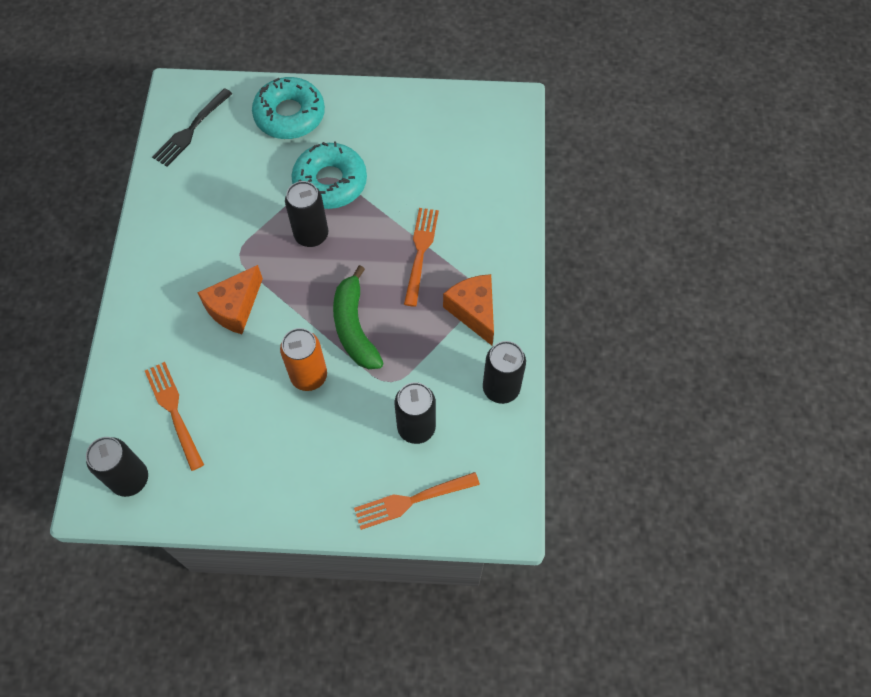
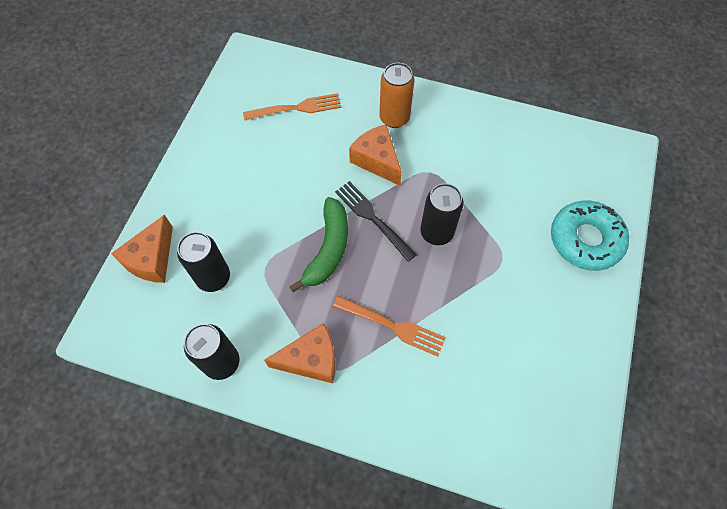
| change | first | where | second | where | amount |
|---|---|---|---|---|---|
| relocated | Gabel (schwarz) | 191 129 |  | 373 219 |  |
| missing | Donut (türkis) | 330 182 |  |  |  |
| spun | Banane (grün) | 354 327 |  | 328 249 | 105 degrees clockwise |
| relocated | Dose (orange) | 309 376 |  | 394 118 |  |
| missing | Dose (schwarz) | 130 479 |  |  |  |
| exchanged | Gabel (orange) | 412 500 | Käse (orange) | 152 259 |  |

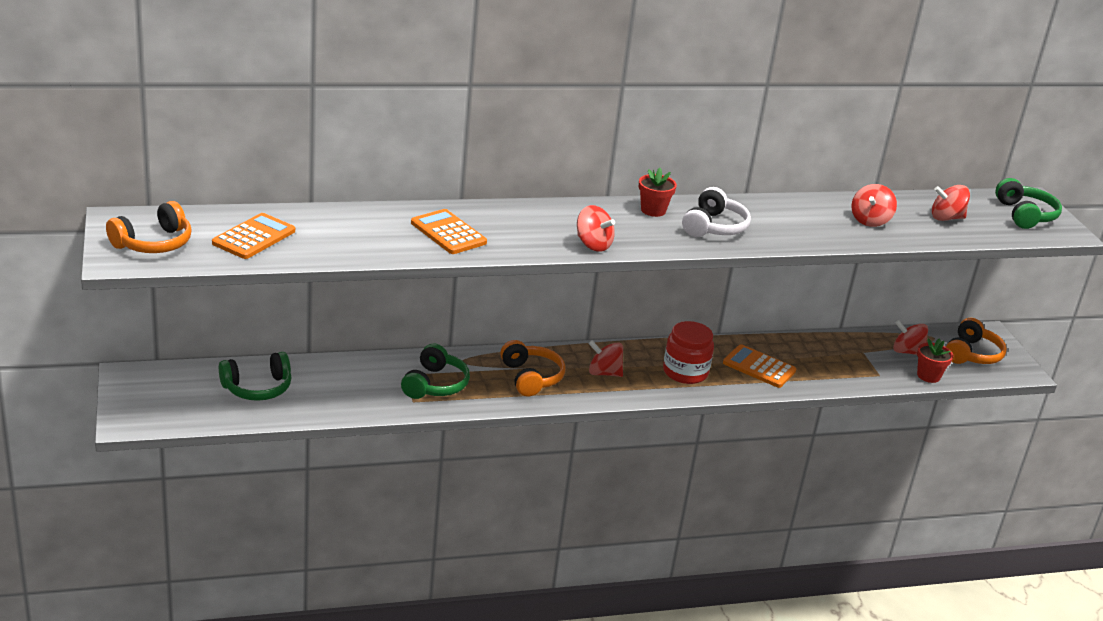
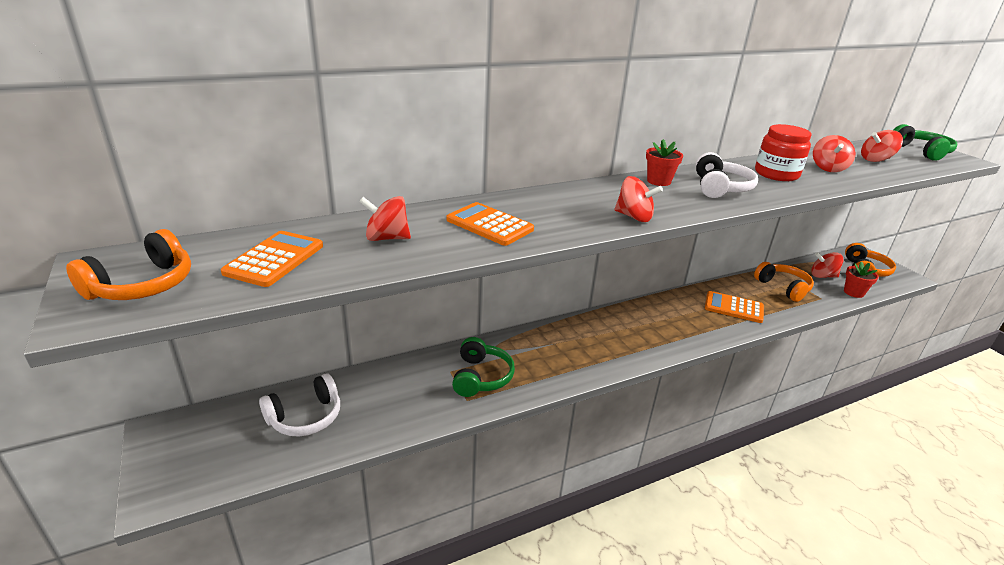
| change | first | where | second | where | amount |
|---|---|---|---|---|---|
| relocated | Einmachglas (rot) | 685 372 |  | 776 174 |  |
| relocated | Kopfhörer (orange) | 531 377 |  | 783 288 |  |
| relocated | Kreisel (rot) | 604 373 |  | 387 238 |  |
| colour | Kopfhörer (grün) | 257 388 | Kopfhörer (weiß) | 305 417 |  |

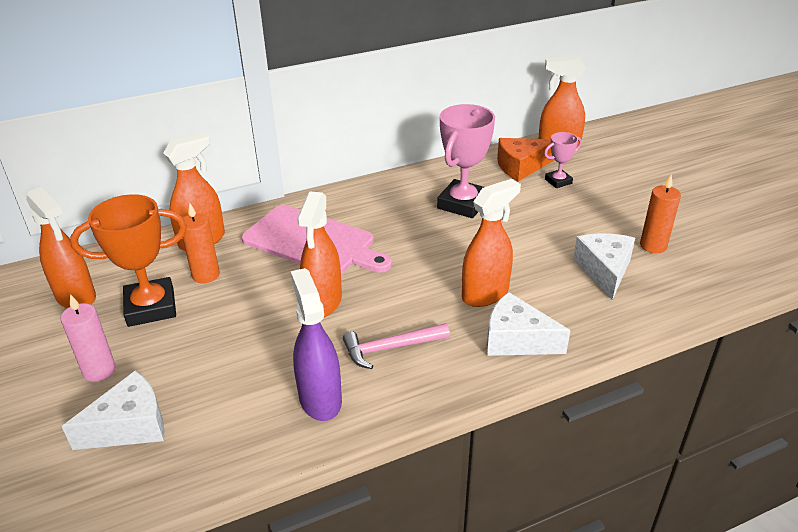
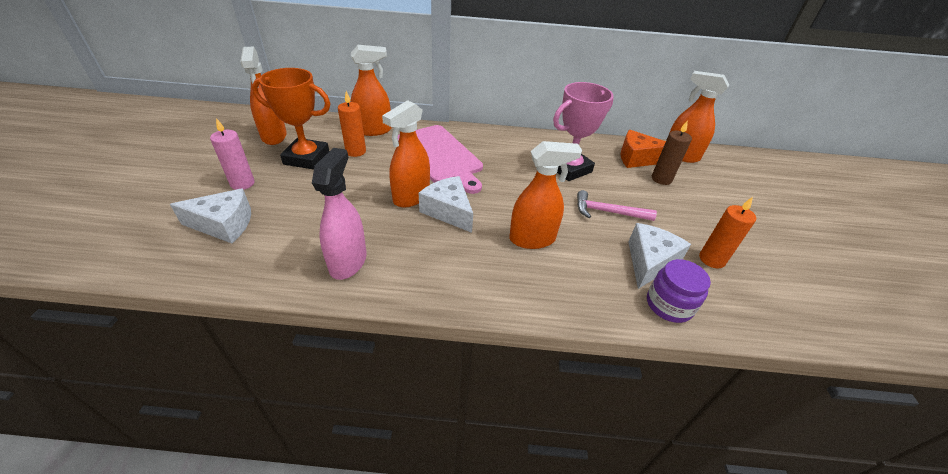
| change | first | where | second | where | amount |
|---|---|---|---|---|---|
| exchanged | Pokal (rosa) | 558 181 | Kerze (braun) | 661 179 |  |
| colour | Sprühflasche (lila) | 320 399 | Sprühflasche (rosa) | 348 262 |  |
| relocated | Käse (weiß) | 516 340 |  | 448 211 |  |
| relocated | Hammer (rosa) | 390 348 |  | 608 212 |  |
| appeared |  |  | Einmachglas (lila) | 669 305 |  |

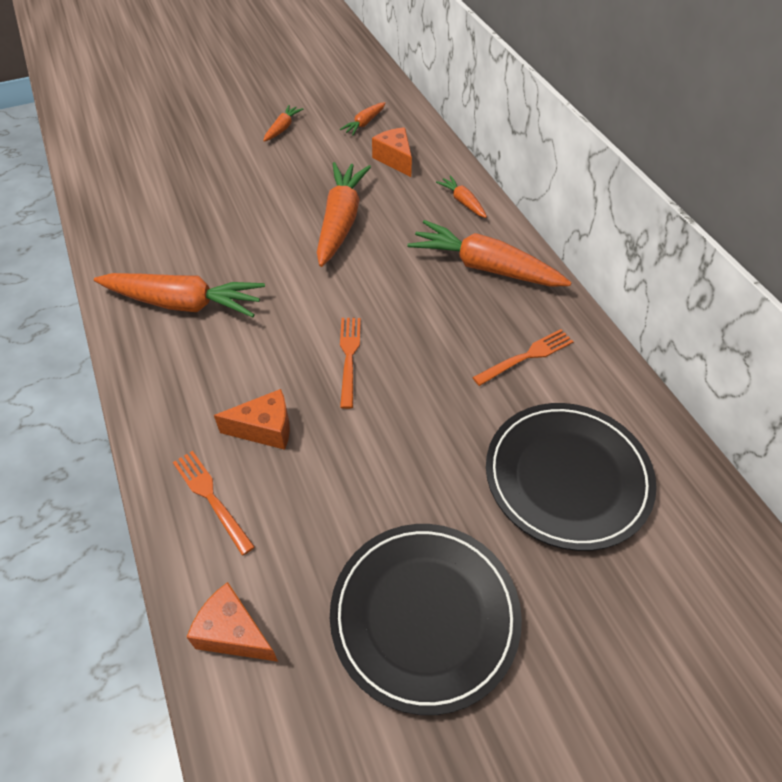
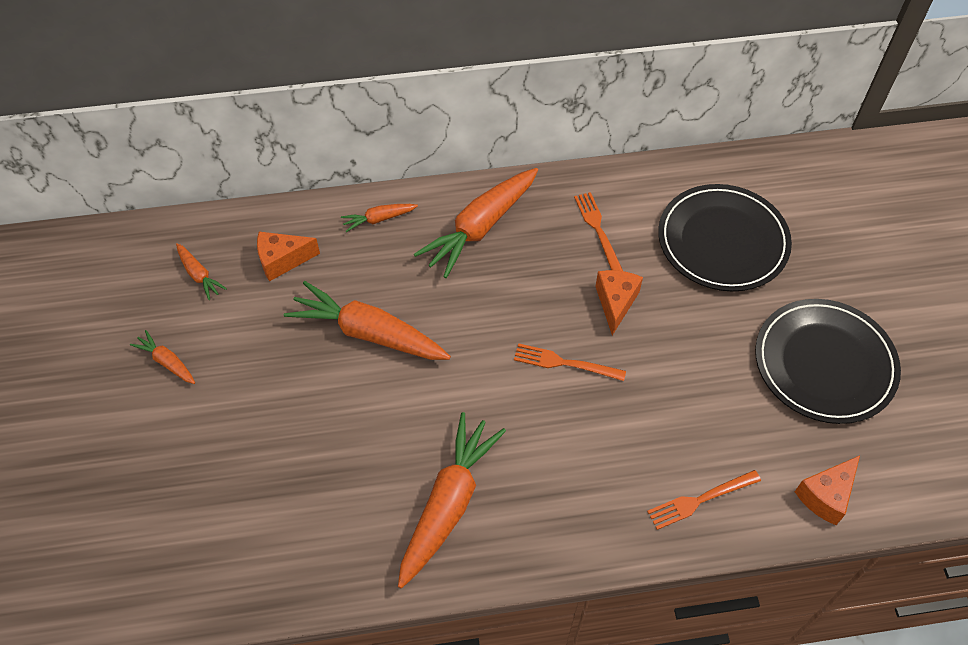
| change | first | where | second | where | amount |
|---|---|---|---|---|---|
| relocated | Käse (orange) | 265 429 |  | 615 303 |  |

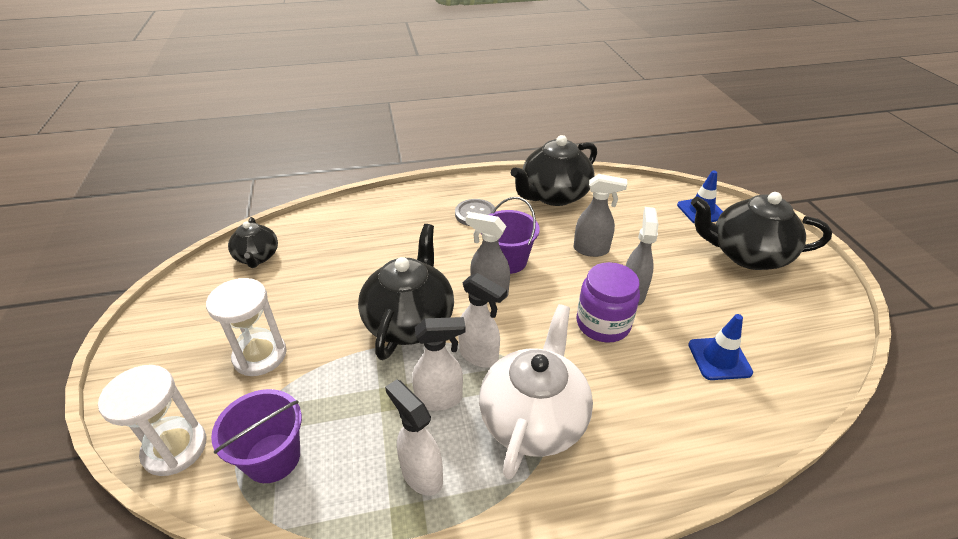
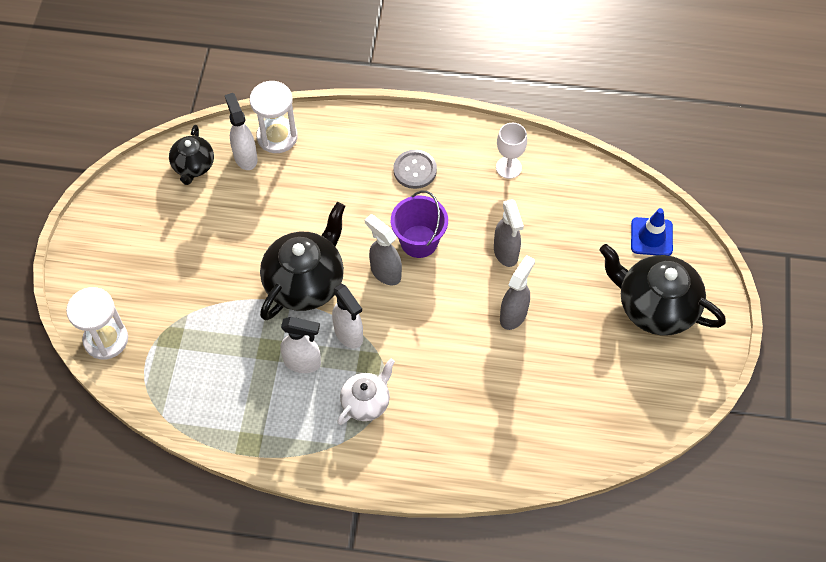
| change | first | where | second | where | amount |
|---|---|---|---|---|---|
| exchanged | Teekanne (schwarz) | 553 195 | Kelch (weiß) | 508 167 |  |
| spun | Sprühflasche (grau) | 591 250 |  | 506 253 | 45 degrees clockwise |
| missing | Einmachglas (lila) | 603 324 |  |  |  |
| relocated | Sanduhr (weiß) | 260 356 |  | 277 137 |  |
| size | Teekanne (weiß) | 533 418 |  | 366 402 | x0.57 |
| missing | Leitkegel (blau) | 719 358 |  |  |  |
| relocated | Sprühflasche (weiß) | 421 474 |  | 245 157 |  |
| missing | Eimer (lila) | 273 457 |  |  |  |

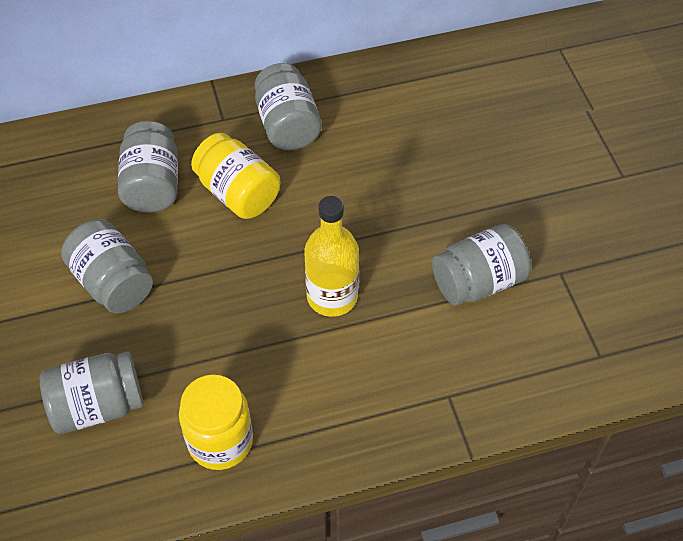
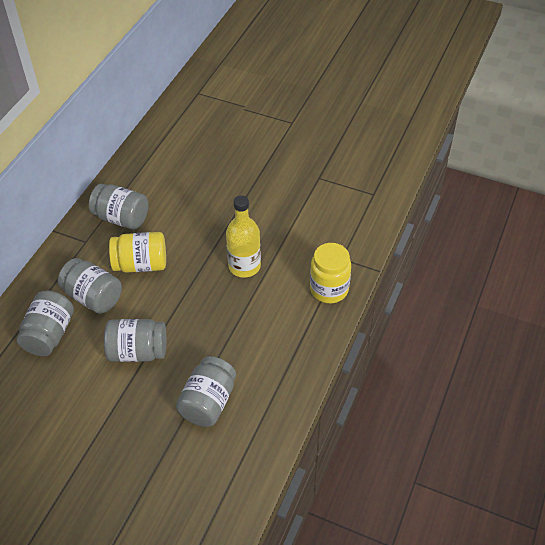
| change | first | where | second | where | amount |
|---|---|---|---|---|---|
| relocated | Einmachglas (grau) | 478 282 |  | 49 334 |  |
| relocated | Einmachglas (gelb) | 220 441 |  | 329 289 |  |

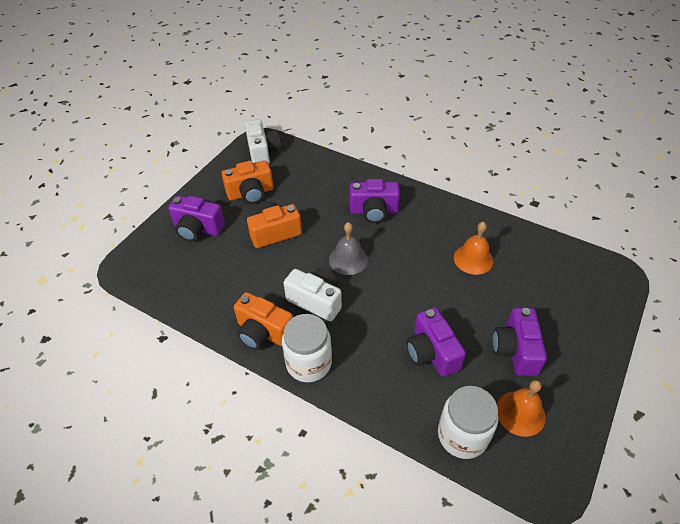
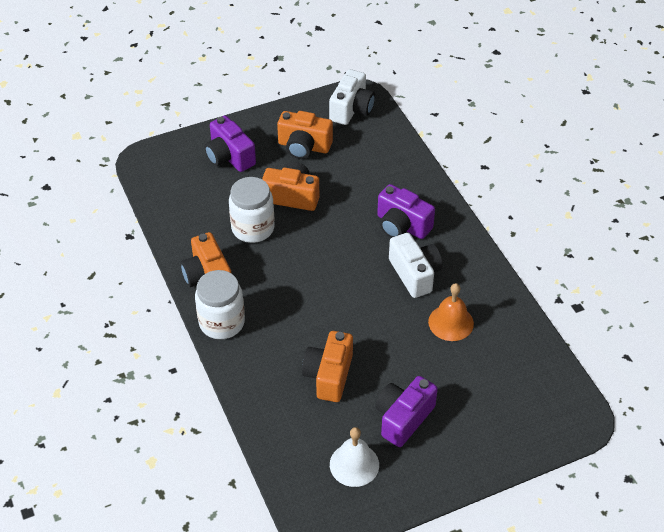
| change | first | where | second | where | amount |
|---|---|---|---|---|---|
| missing | Glocke (grau) | 348 259 |  |  |  |
| relocated | Kamera (weiß) | 316 300 |  | 415 274 |  |
| colour | Kamera (lila) | 431 352 | Kamera (orange) | 329 375 |  |
| colour | Glocke (orange) | 520 413 | Glocke (weiß) | 354 464 |  |
| relocated | Einmachglas (weiß) | 462 435 |  | 253 228 |  |

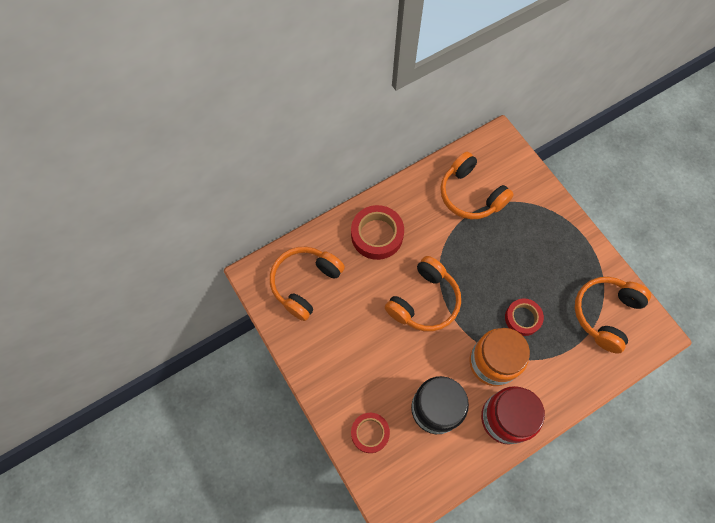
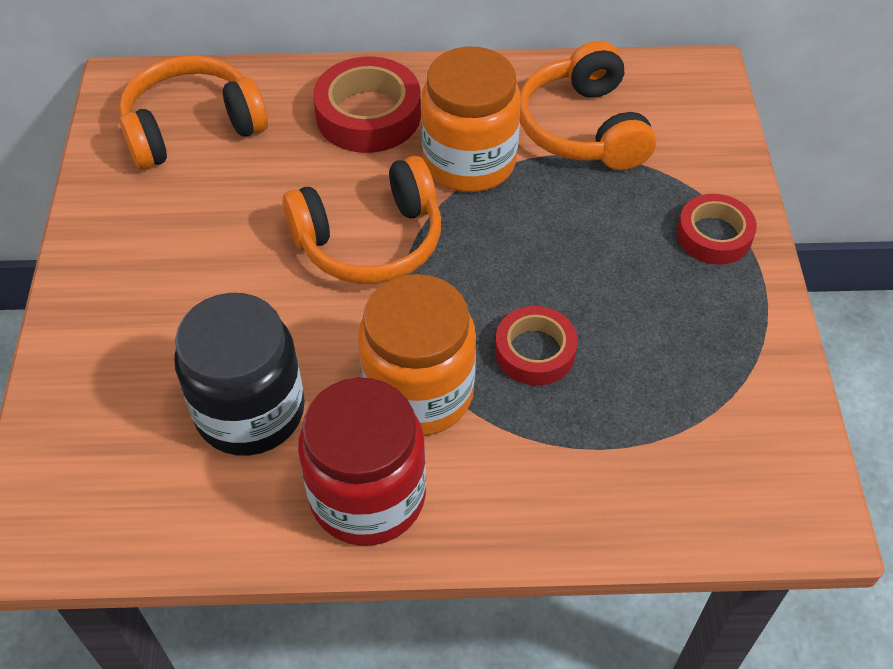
| change | first | where | second | where | amount |
|---|---|---|---|---|---|
| missing | Kopfhörer (orange) | 605 314 |  |  |  |
| relocated | Klebeband (rot) | 370 433 |  | 714 235 |  |
| appeared |  |  | Einmachglas (orange) | 469 162 |  |

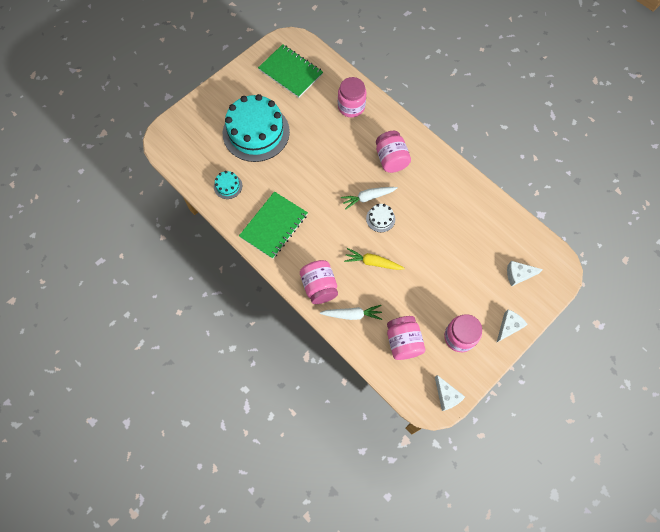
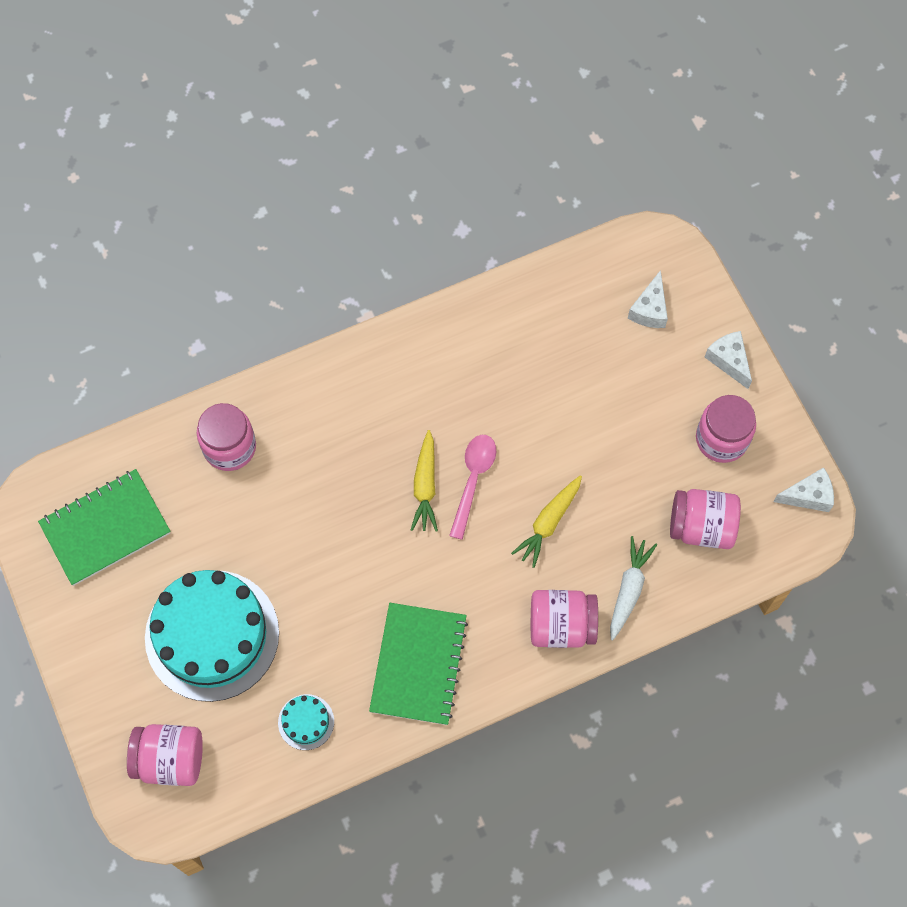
| change | first | where | second | where | amount |
|---|---|---|---|---|---|
| relocated | Einmachglas (rosa) | 391 159 |  | 170 759 |  |
| colour | Karotte (weiß) | 368 197 | Karotte (gelb) | 425 486 |  |
| spun | Notizbuch (grün) | 274 226 |  | 418 664 | 45 degrees clockwise |
| exchanged | Kuchen (weiß) | 380 218 | Löffel (rosa) | 473 480 |  |

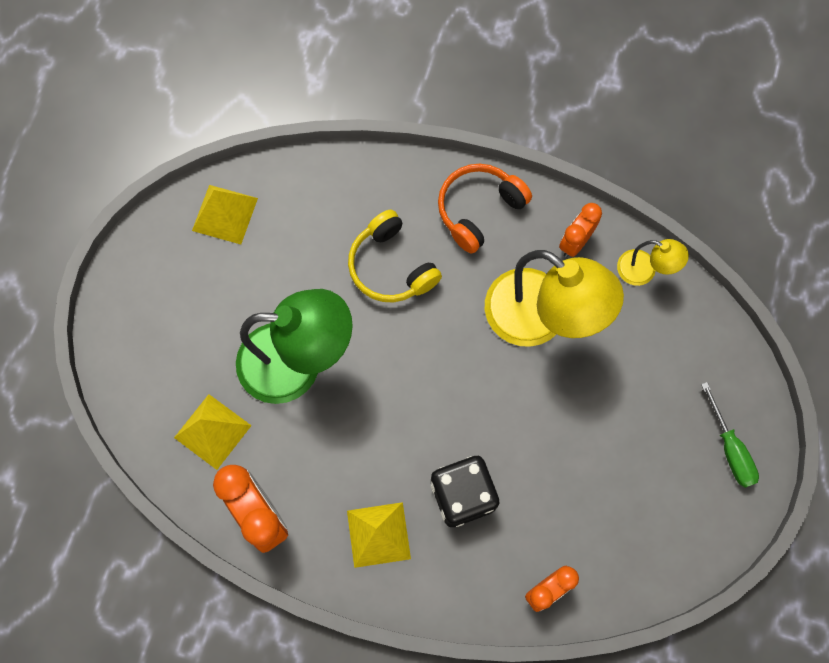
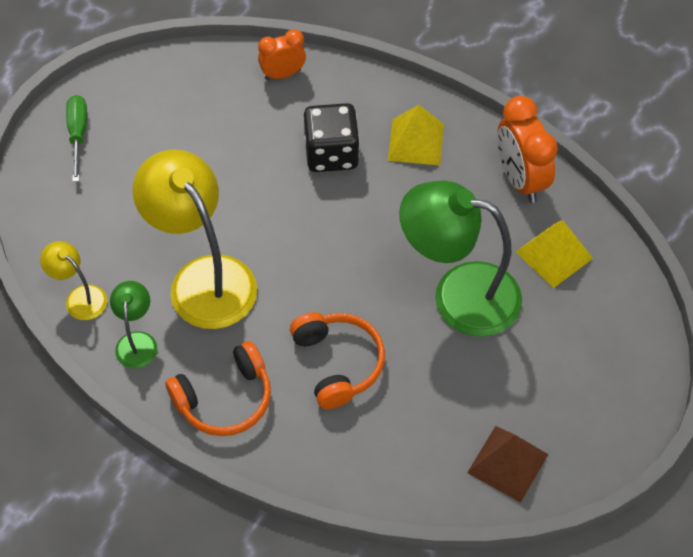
| change | first | where | second | where | amount |
|---|---|---|---|---|---|
| colour | Pyramide (gelb) | 225 214 | Pyramide (braun) | 507 463 |  |
| exchanged | Wecker (orange) | 575 242 | Lampe (grün) | 137 341 |  |
| colour | Kopfhörer (gelb) | 391 266 | Kopfhörer (orange) | 338 363 |  |

